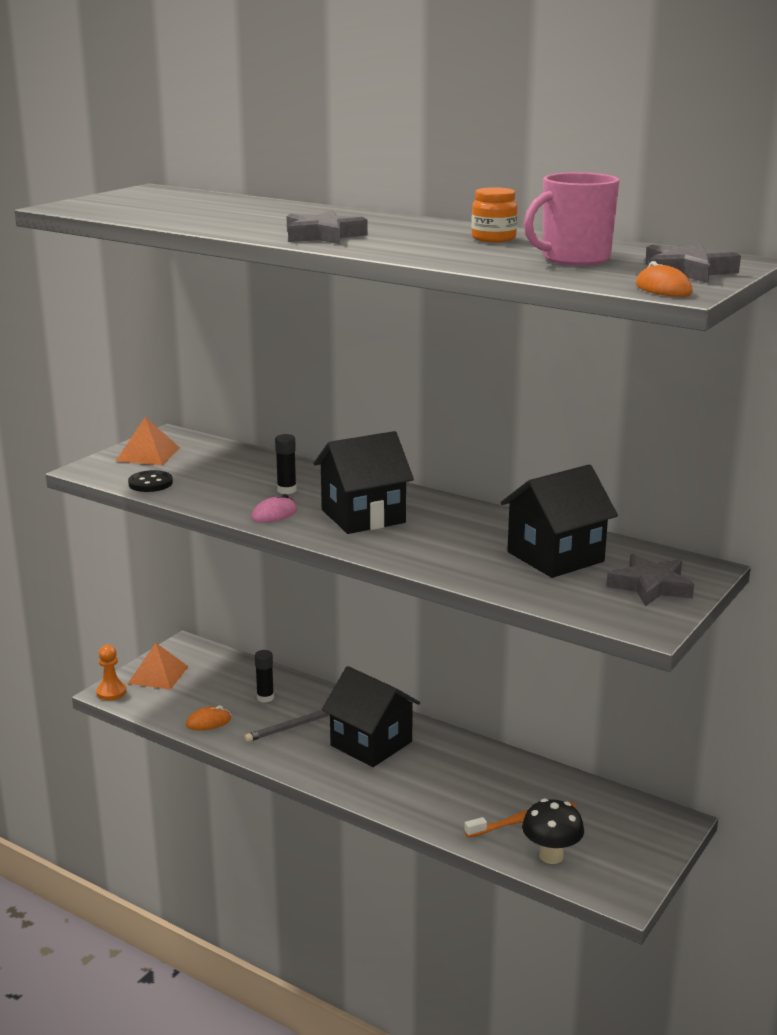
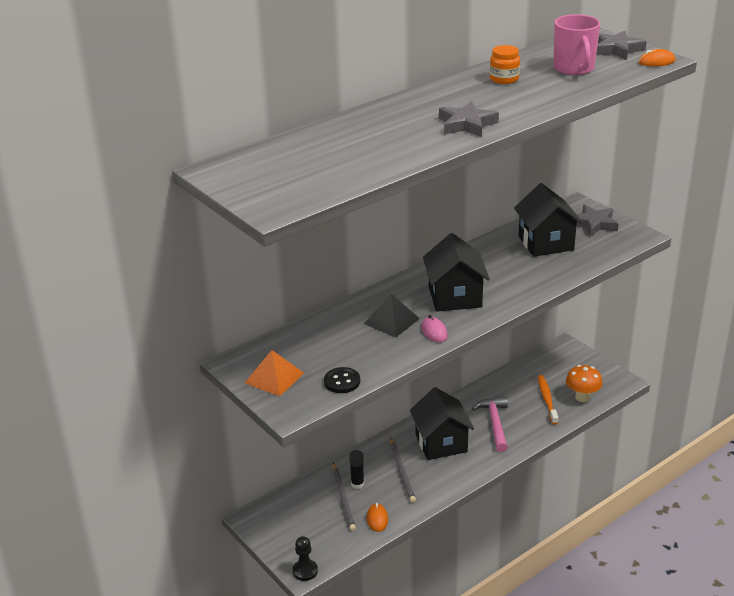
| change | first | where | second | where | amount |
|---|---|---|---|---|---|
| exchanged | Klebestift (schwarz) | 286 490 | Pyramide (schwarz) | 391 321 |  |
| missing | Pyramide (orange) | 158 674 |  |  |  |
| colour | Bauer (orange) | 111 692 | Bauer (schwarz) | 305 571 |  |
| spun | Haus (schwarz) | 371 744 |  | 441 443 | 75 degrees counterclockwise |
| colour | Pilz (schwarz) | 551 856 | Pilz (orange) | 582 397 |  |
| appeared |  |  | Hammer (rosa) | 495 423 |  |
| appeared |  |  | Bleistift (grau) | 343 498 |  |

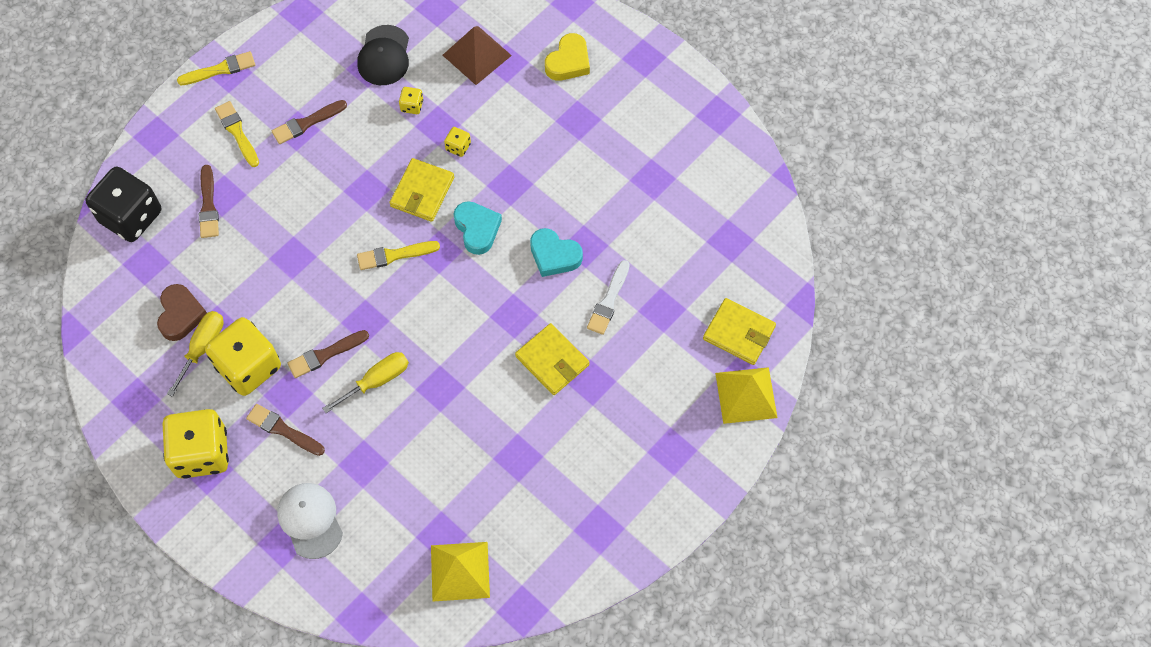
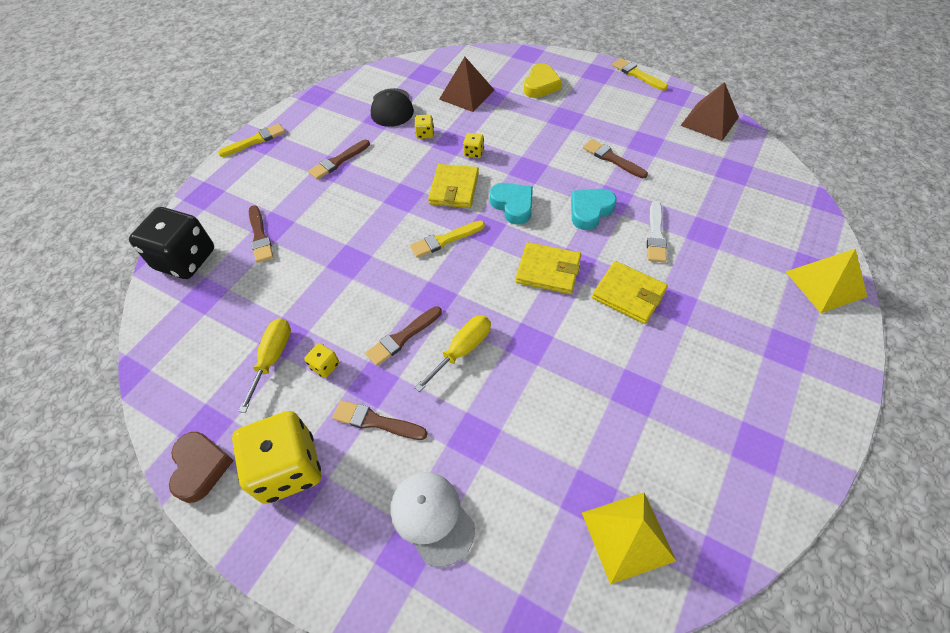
| change | first | where | second | where | amount |
|---|---|---|---|---|---|
| relocated | Pinsel (gelb) | 237 132 |  | 637 74 |  |
| spun | Herz (türkis) | 554 255 |  | 590 211 | 120 degrees clockwise |
| relocated | Herz (braun) | 181 315 |  | 201 467 |  |
| relocated | Geldbörse (gelb) | 739 333 |  | 548 270 |  |
| size | Spielwürfel (gelb) | 249 366 |  | 325 366 | x0.41 |
| appeared |  |  | Pyramide (braun) | 709 121 |  |
| appeared |  |  | Pinsel (braun) | 612 159 |  |

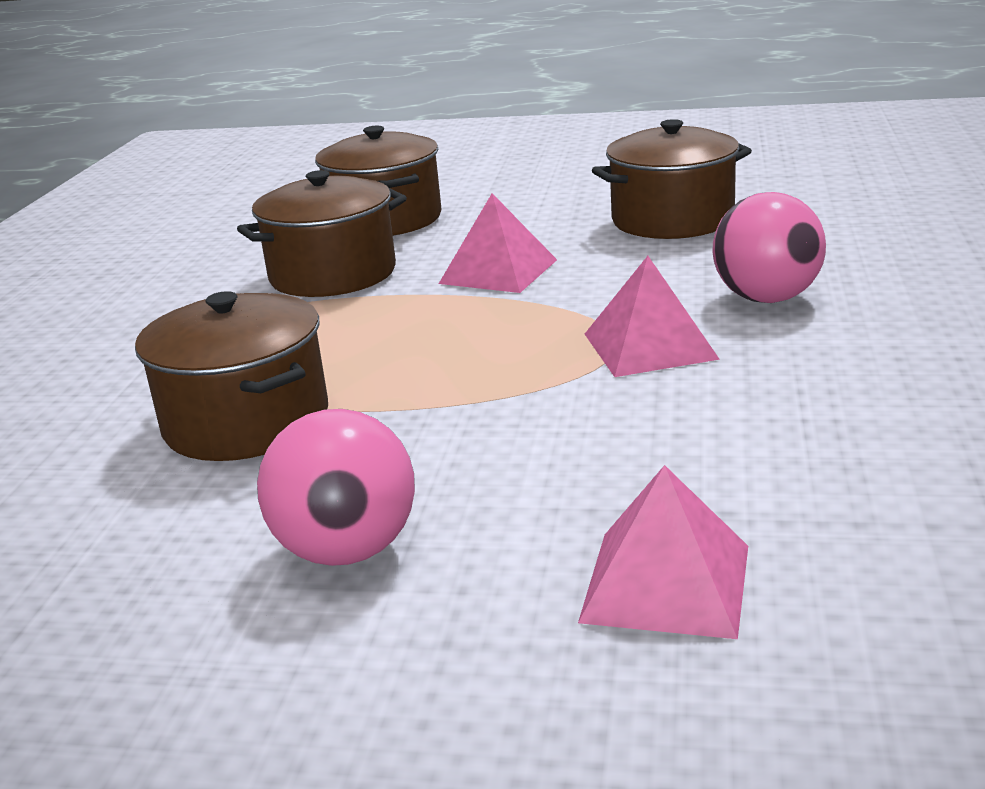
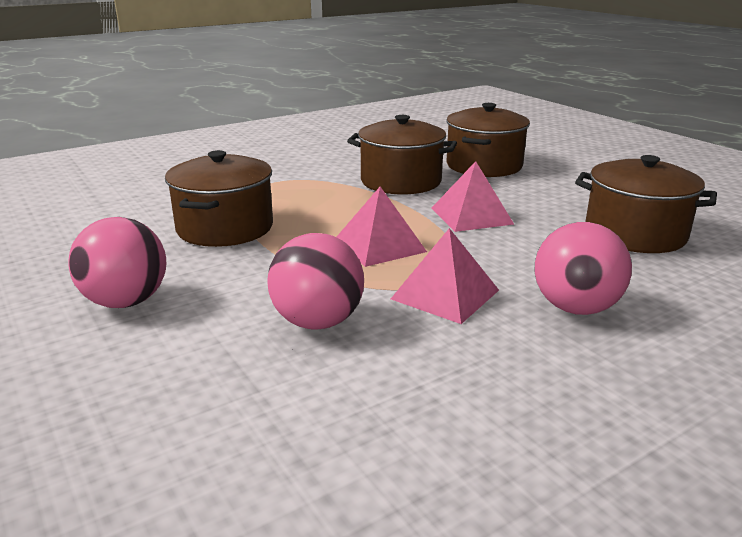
| change | first | where | second | where | amount |
|---|---|---|---|---|---|
| relocated | Pyramide (rosa) | 666 583 |  | 379 245 |  |
| appeared |  |  | Ball (rosa) | 317 322 |  |

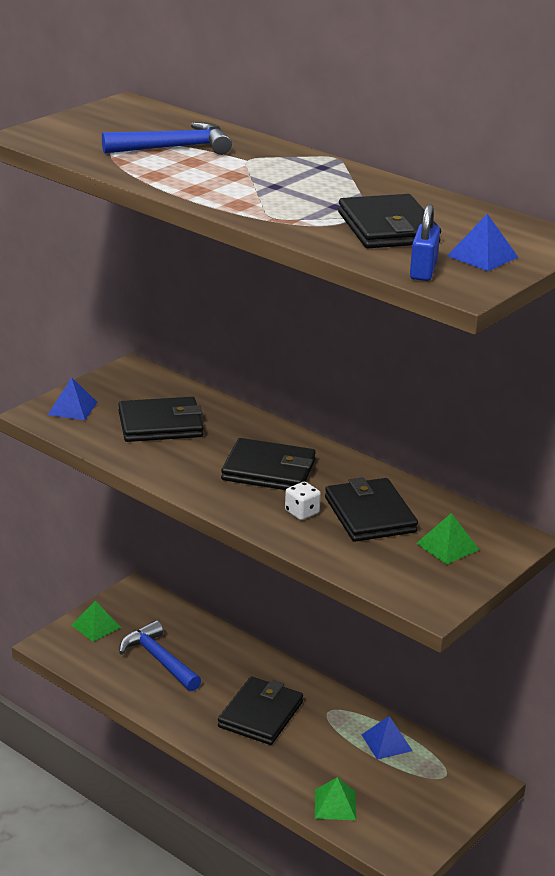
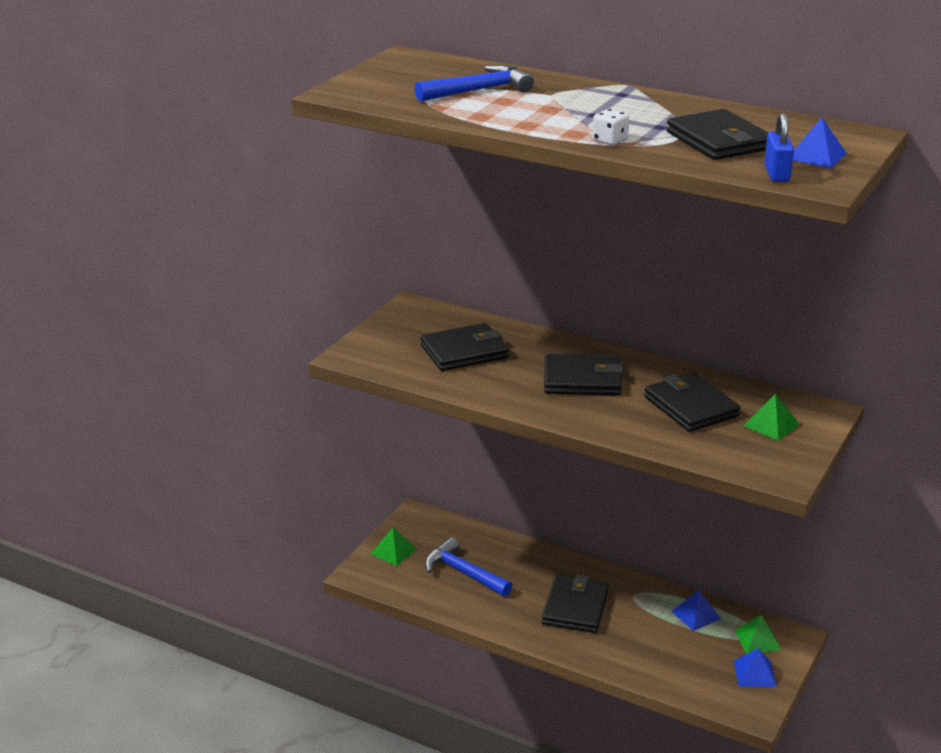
| change | first | where | second | where | amount |
|---|---|---|---|---|---|
| relocated | Pyramide (blau) | 72 408 |  | 755 673 |  |
| relocated | Spielwürfel (weiß) | 302 512 |  | 610 140 |  |
| relocated | Pyramide (grün) | 335 804 |  | 757 640 |  |

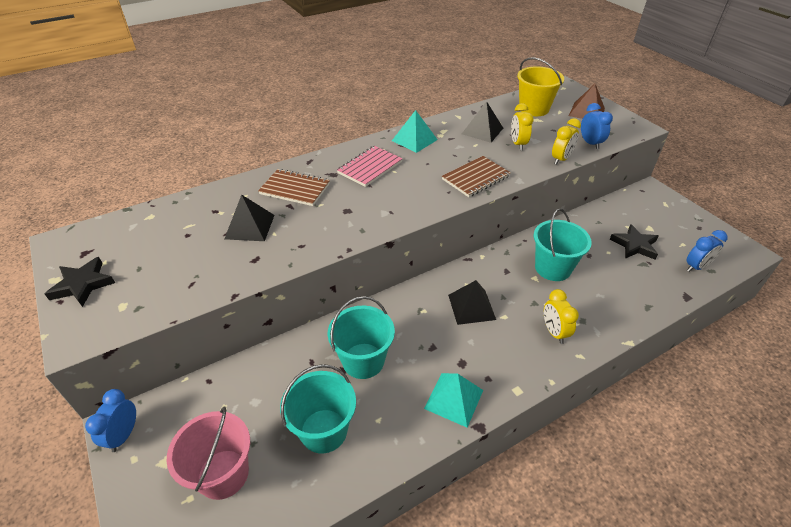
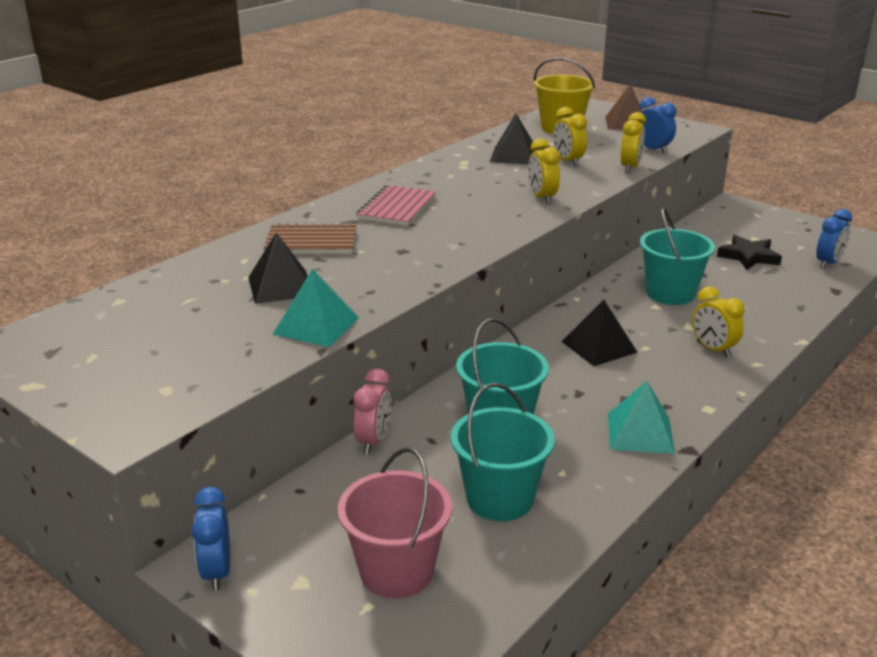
| change | first | where | second | where | amount |
|---|---|---|---|---|---|
| relocated | Pyramide (türkis) | 414 140 |  | 316 326 |  |
| exchanged | Notizbuch (braun) | 476 178 | Wecker (gelb) | 542 198 |  |
| missing | Stern (schwarz) | 82 284 |  |  |  |
| appeared |  |  | Wecker (rosa) | 373 441 |  |

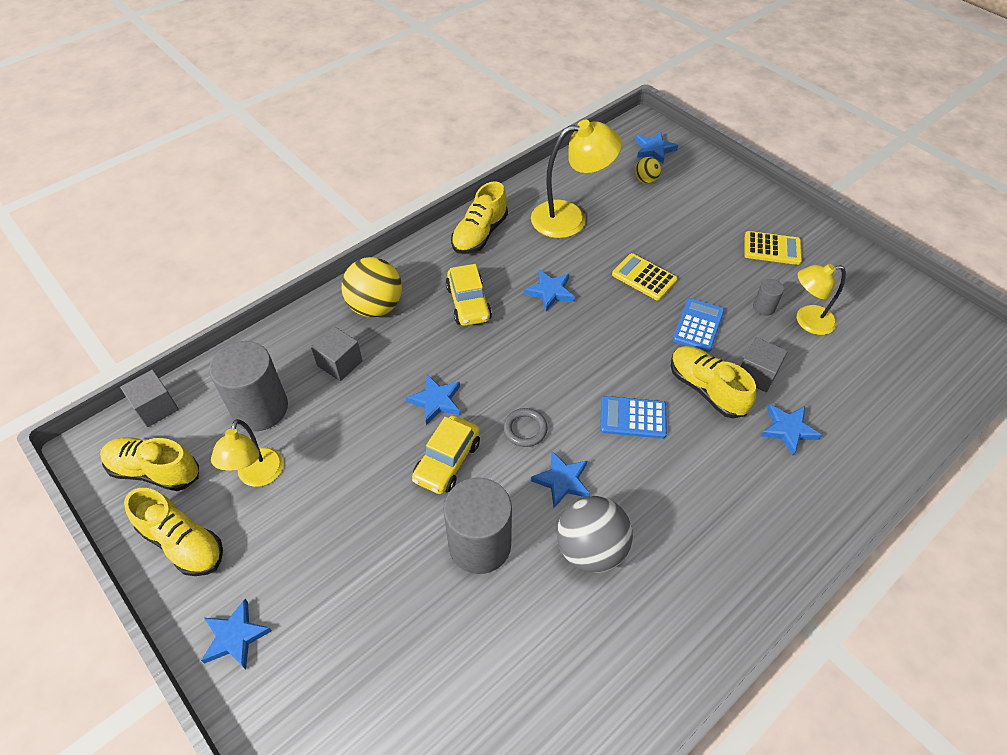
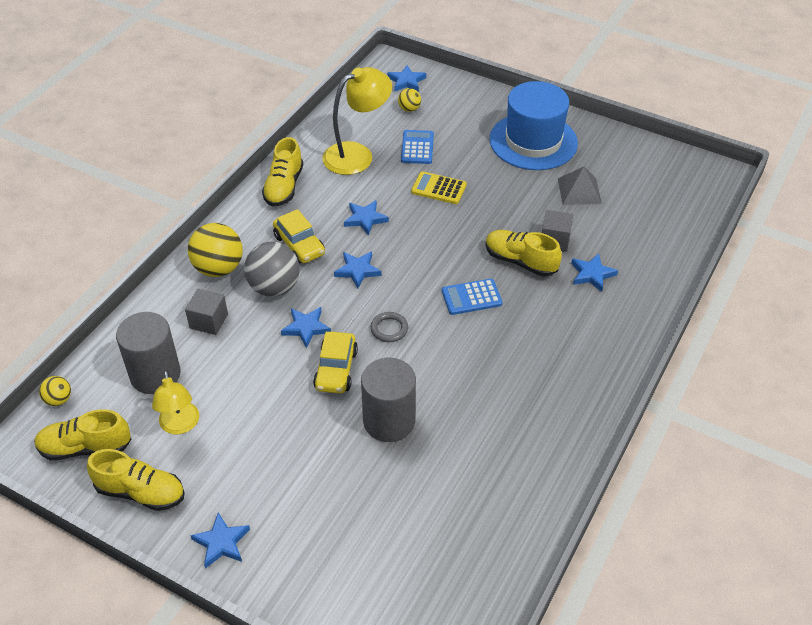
| change | first | where | second | where | amount |
|---|---|---|---|---|---|
| exchanged | Taschenrechner (gelb) | 772 249 | Hut (blau) | 533 141 |  |
| exchanged | Lampe (gelb) | 807 321 | Pyramide (grau) | 579 191 |  |
| missing | Vollzylinder (grau) | 763 307 |  |  |  |
| relocated | Taschenrechner (blau) | 698 325 |  | 417 147 |  |
| exchanged | Kubus (grau) | 156 408 | Ball (gelb) | 58 399 |  |
| relocated | Stern (blau) | 562 481 |  | 357 270 |  |
| relocated | Ball (grau) | 591 549 |  | 274 287 |  |

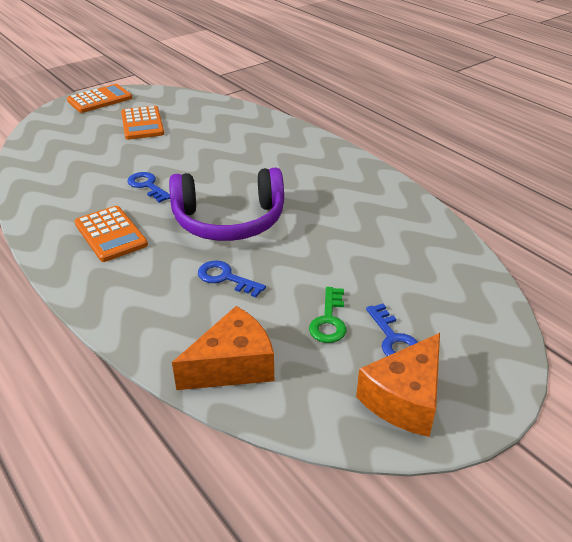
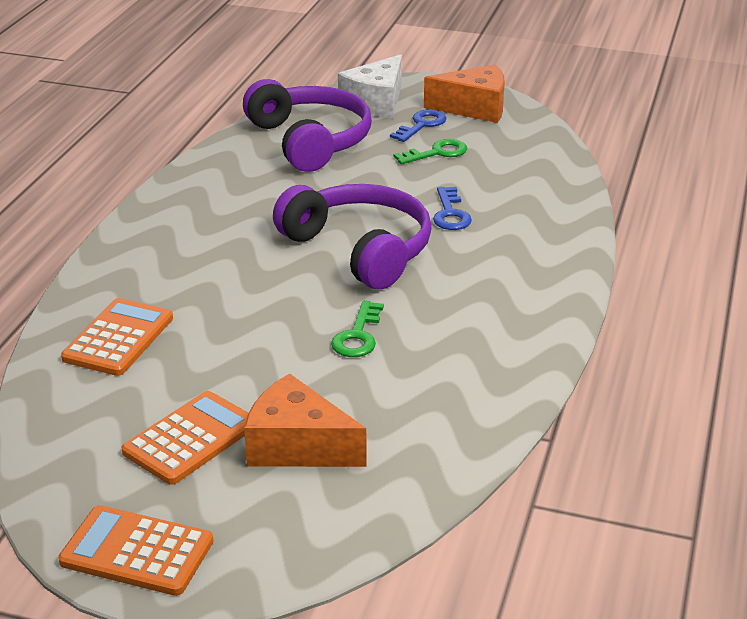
| change | first | where | second | where | amount |
|---|---|---|---|---|---|
| colour | Schlüssel (blau) | 147 186 | Schlüssel (grün) | 358 336 |  |
| relocated | Taschenrechner (orange) | 110 234 |  | 118 338 |  |
| relocated | Käse (orange) | 233 365 |  | 297 446 |  |
| appeared |  |  | Käse (weiß) | 376 102 |  |
| appeared |  |  | Kopfhörer (lila) | 310 141 |  |

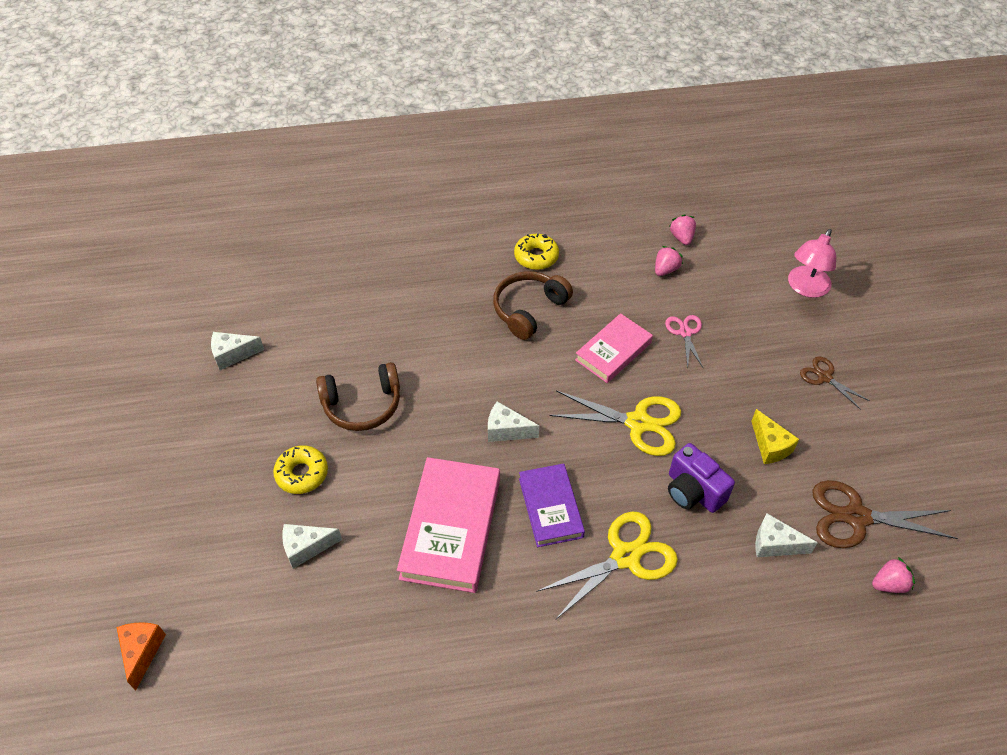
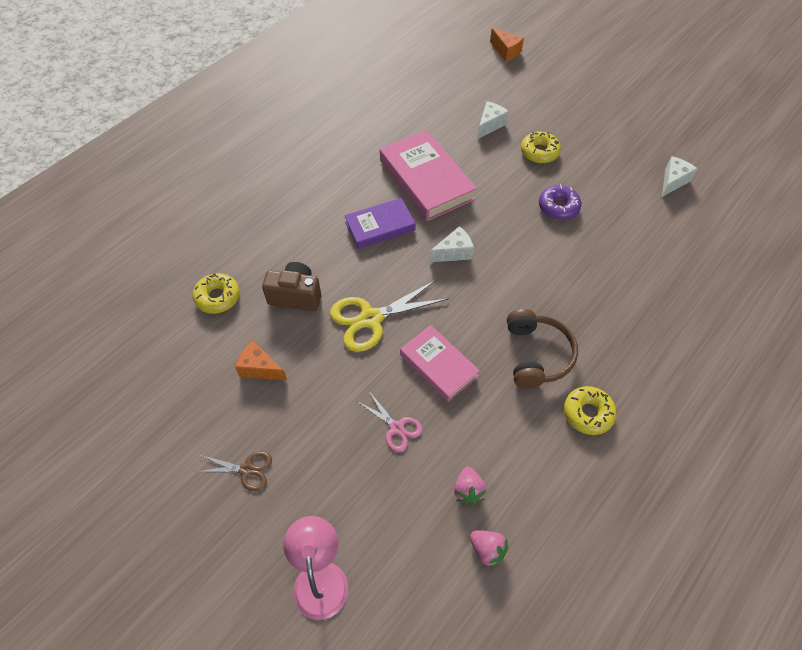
| change | first | where | second | where | amount |
|---|---|---|---|---|---|
| spun | Buch (rosa) | 613 351 |  | 438 365 | 45 degrees counterclockwise |
| exchanged | Kopfhörer (braun) | 362 405 | Donut (lila) | 558 207 |  |
| colour | Käse (gelb) | 770 446 | Käse (orange) | 260 368 |  |
| colour | Kamera (lila) | 693 491 | Kamera (braun) | 296 296 |  |
| spun | Buch (lila) | 550 507 |  | 380 226 | 60 degrees counterclockwise |
| missing | Schere (braun) | 856 517 |  |  |  |
| missing | Schere (gelb) | 625 557 |  |  |  |
| exchanged | Käse (weiß) | 775 544 | Donut (gelb) | 217 297 |  |
| missing | Erdbeere (rosa) | 889 584 |  |  |  |

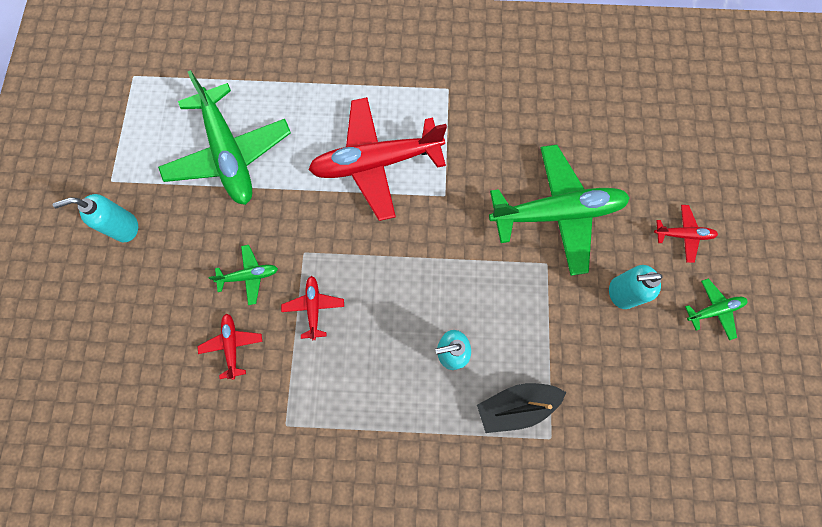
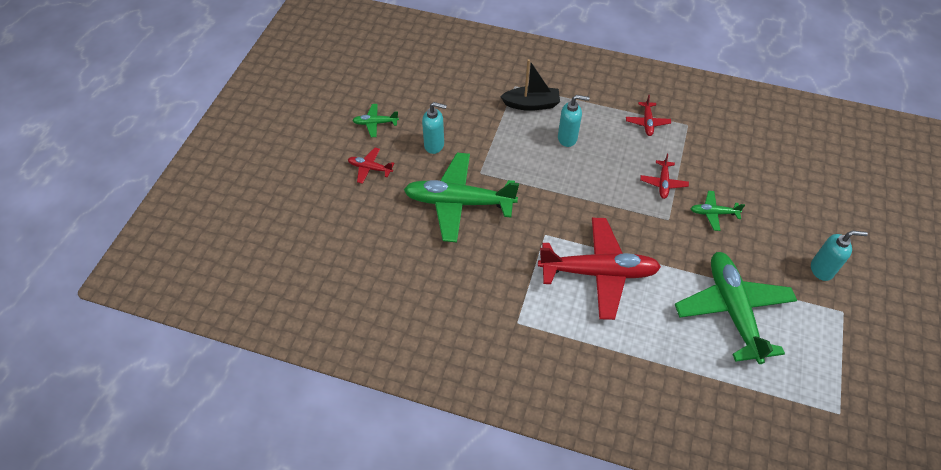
| change | first | where | second | where | amount |
|---|---|---|---|---|---|
| relocated | Flugzeug (rot) | 232 345 |  | 647 122 |  |

